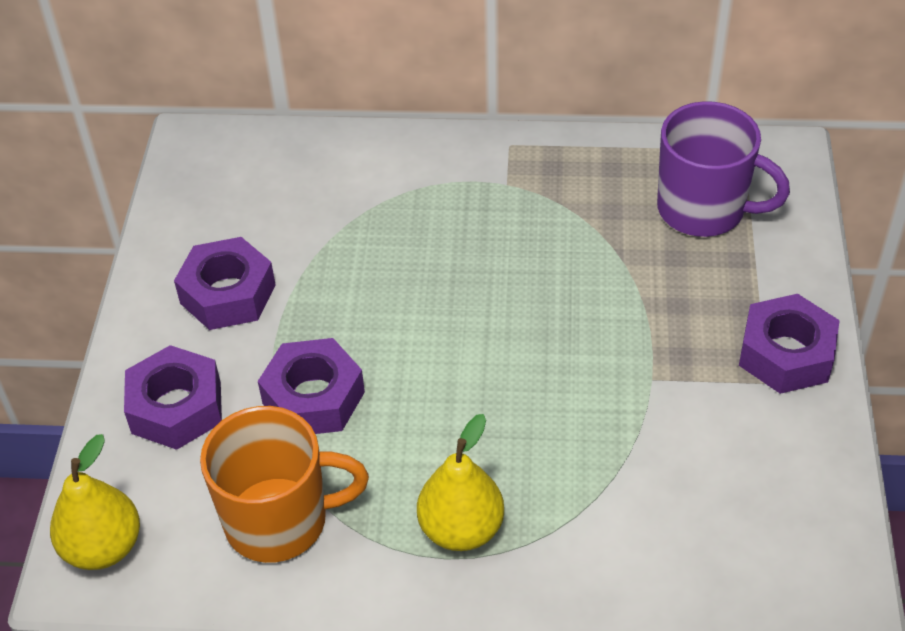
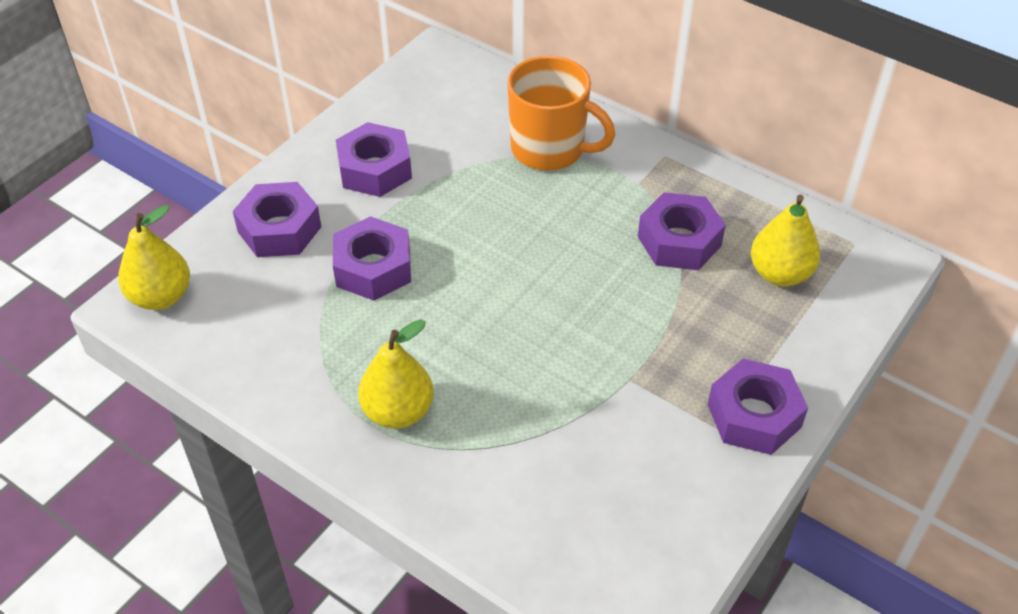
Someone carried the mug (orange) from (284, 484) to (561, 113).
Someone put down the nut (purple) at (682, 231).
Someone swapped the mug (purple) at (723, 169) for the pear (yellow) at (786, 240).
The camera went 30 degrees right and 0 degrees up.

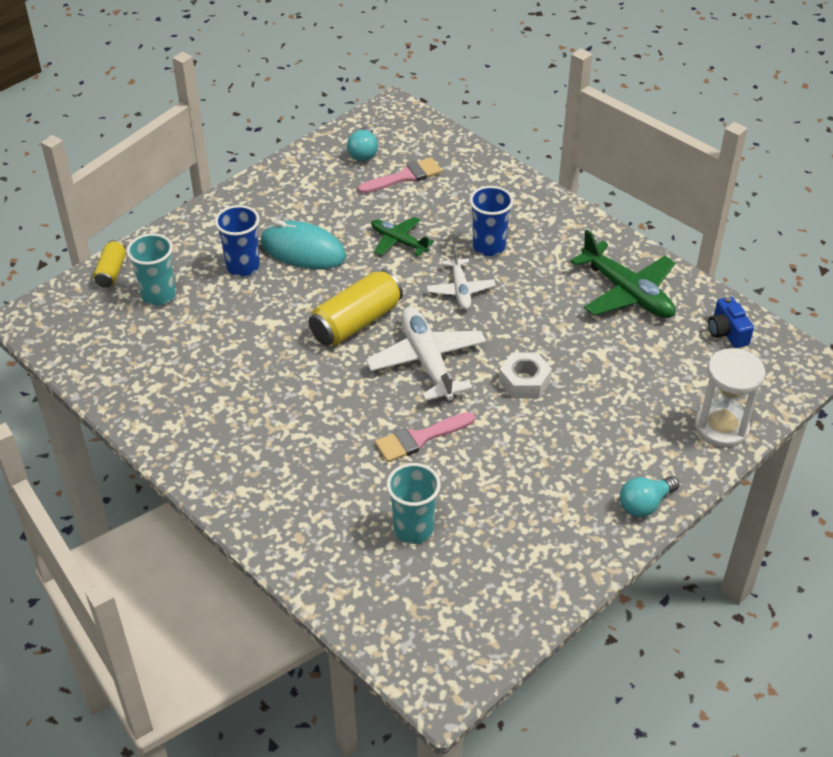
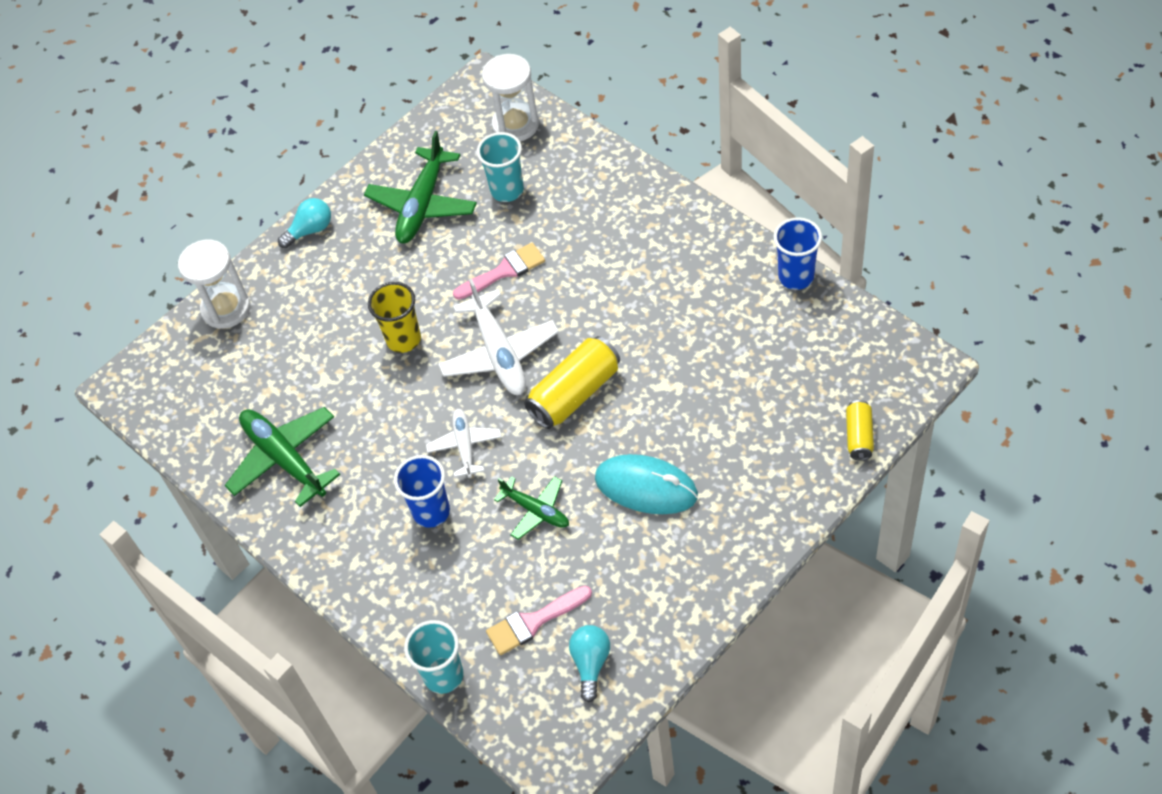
Someone put down the plane (green) at (420, 187).
Someone swapped the nut (white) at (525, 376) for the cup (yellow) at (394, 317).
Someone carried the cup (turquoise) from (151, 269) to (434, 657).
Someone put down the hourglass (white) at (510, 97).
Someone carried the cup (blue) from (237, 240) to (798, 253).
Someone took away the camera (blue) at (731, 322).
The camera went 175 degrees left and 10 degrees up.

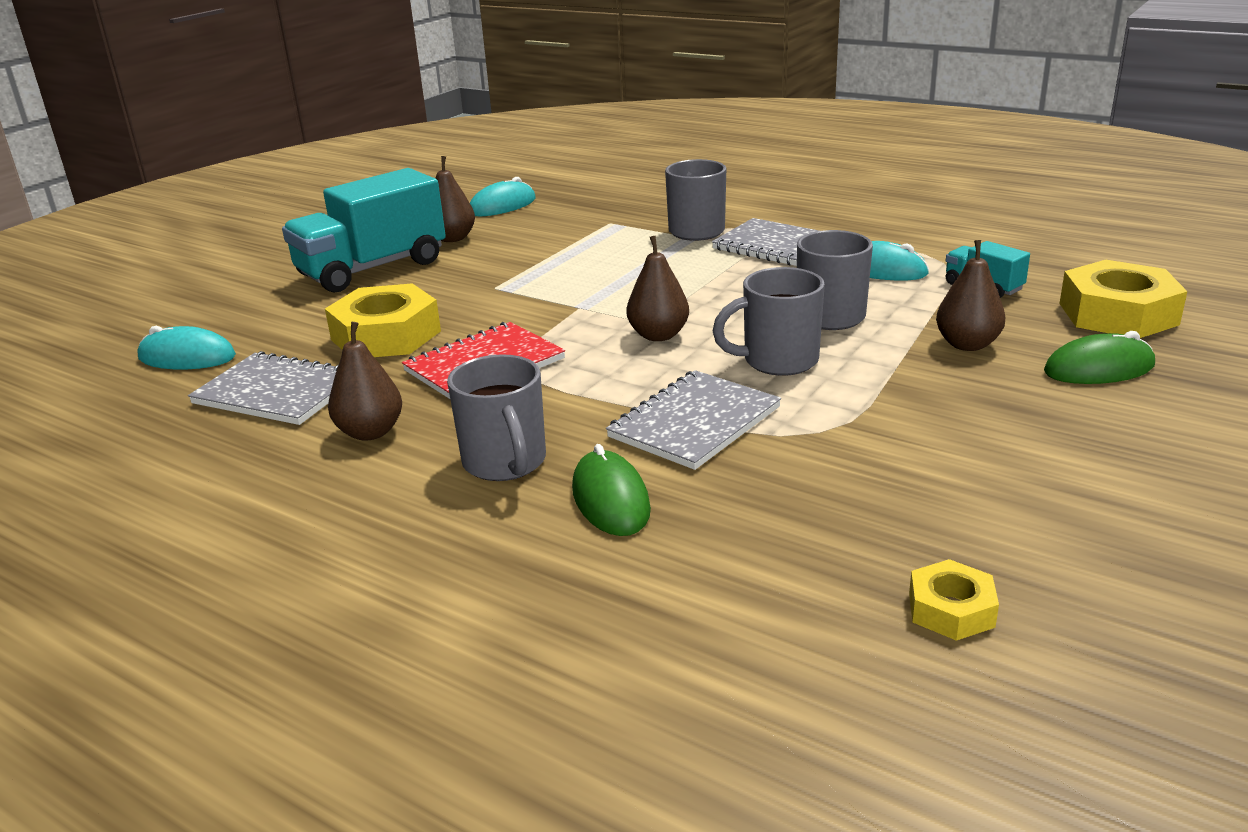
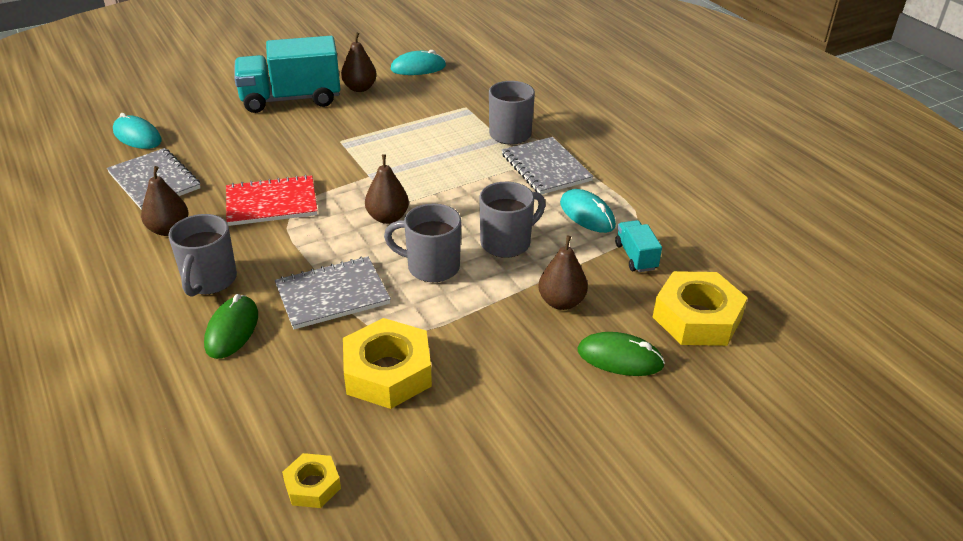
Someone carried the nut (yellow) from (383, 320) to (387, 363).
The camera went 25 degrees right and 10 degrees up.

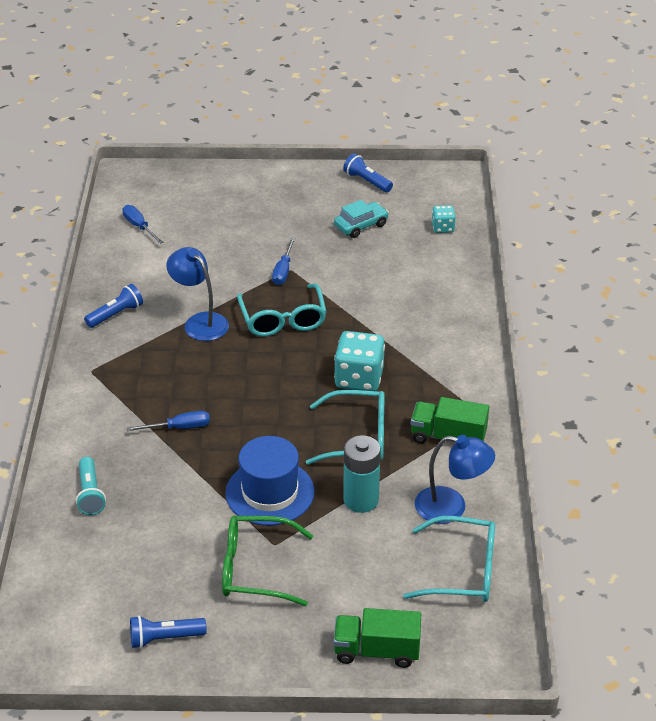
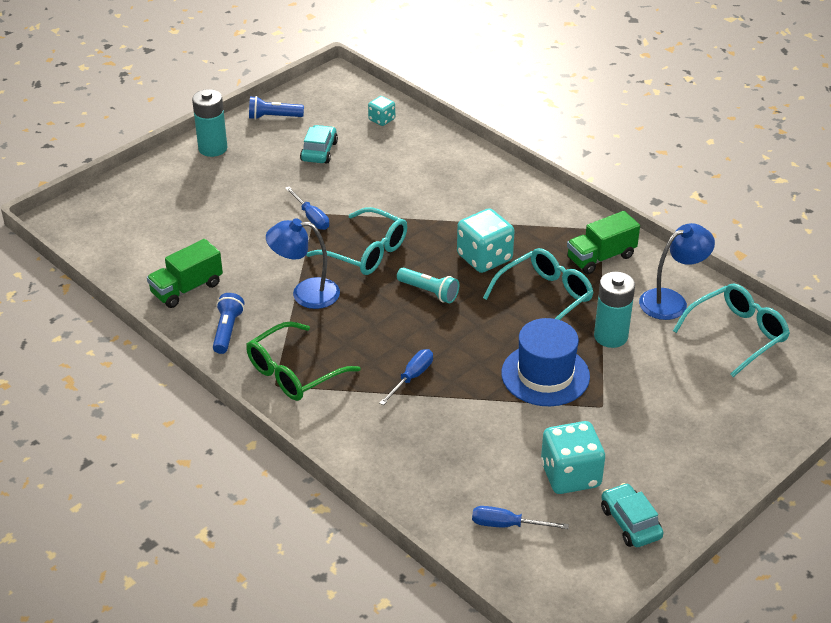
Someone carried the truck (green) from (377, 638) to (185, 273).
Someone put down the battery (turquoise) at (209, 123).
Someone carried the glasses (green) from (268, 561) to (303, 361).
Someone carried the flashlight (turquoise) from (91, 486) to (428, 285).
Someone carried the screwdriver (blue) from (143, 224) to (520, 517).
Someone put down the dice (turquoise) at (573, 457).
Someone swapped the flashlight (blue) at (168, 632) for the car (turquoise) at (632, 515).
The camera went 45 degrees left and 0 degrees up.

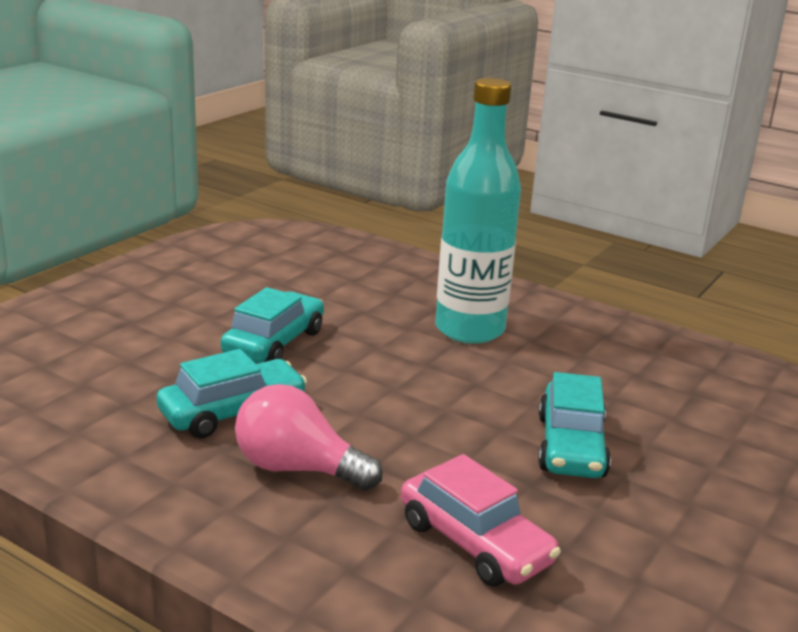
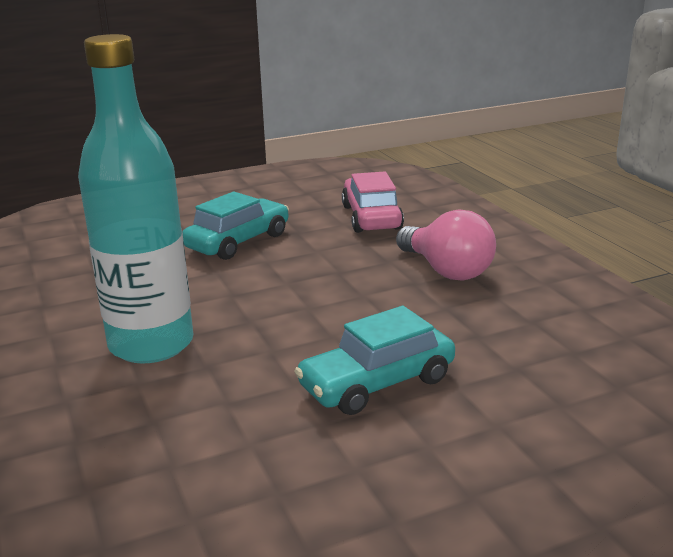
Someone took away the car (turquoise) at (232, 393).
The camera went 145 degrees left and 0 degrees up.

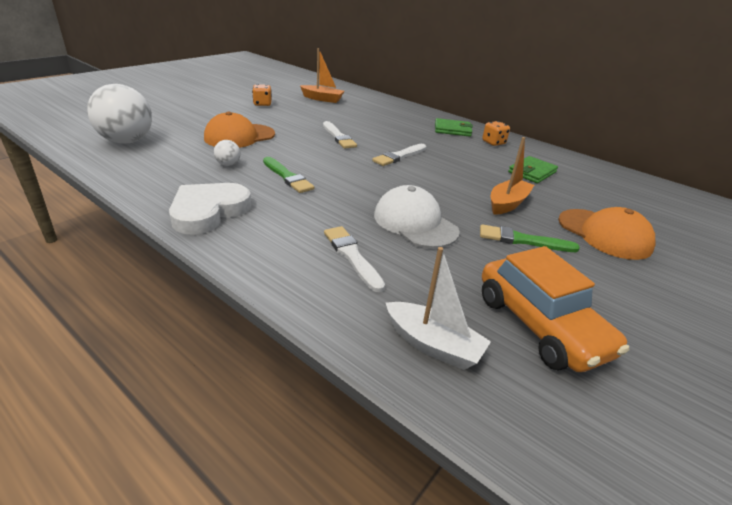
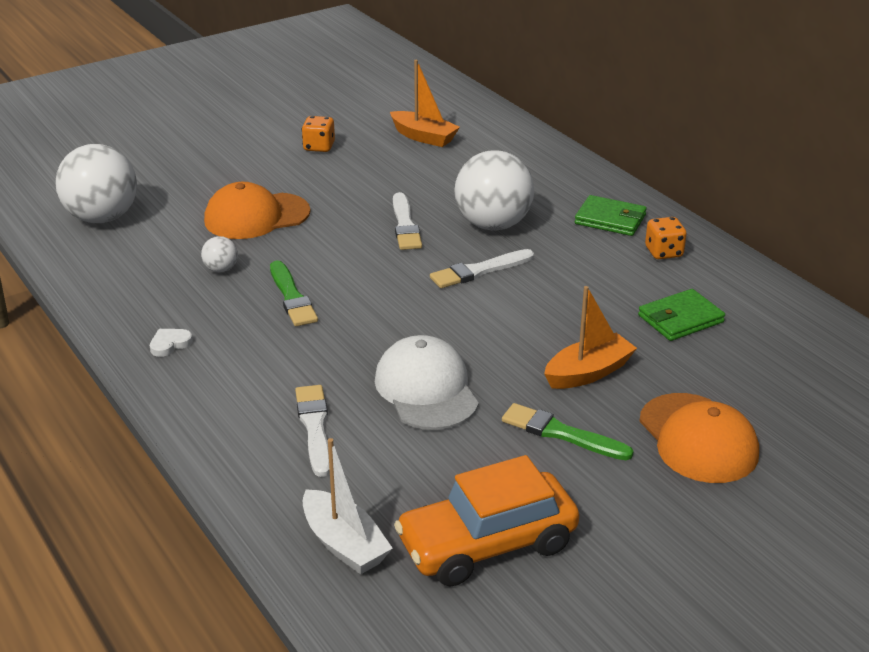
Someone scaled the heart (white) at (210, 209) by 0.41.
Someone rotated the car (orange) at (555, 309) by 75 degrees clockwise.
Someone put down the ball (white) at (494, 190).
The camera went 20 degrees right and 0 degrees up.

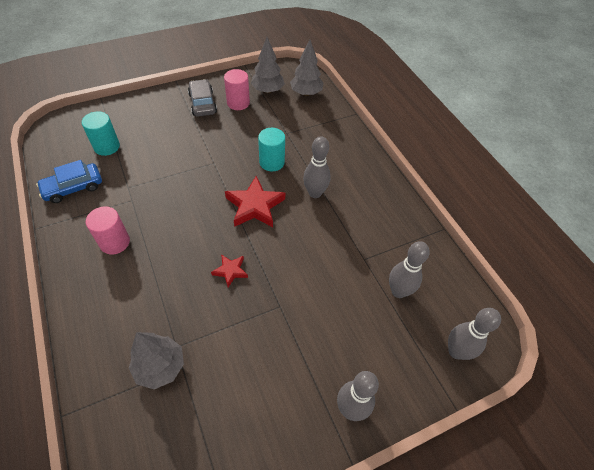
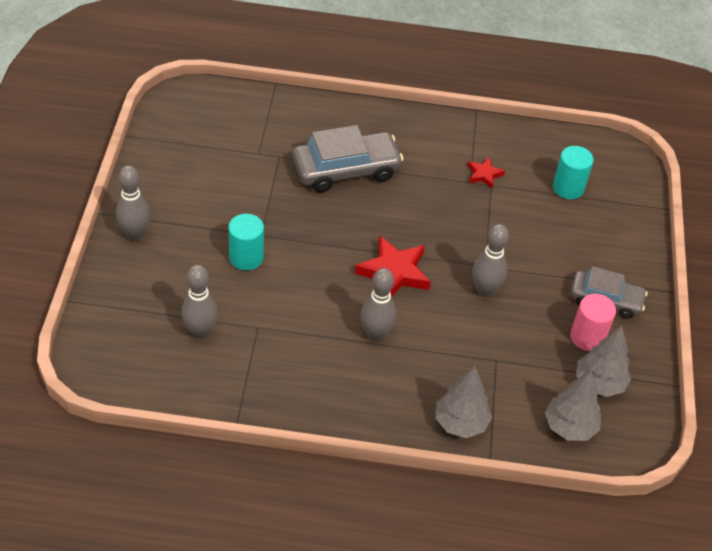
Someone carried the cylinder (turquoise) from (271, 150) to (246, 242).
Someone put down the car (grey) at (348, 159).
Someone carried the tree (grey) from (156, 360) to (463, 402).
Someone carried the star (red) from (229, 270) to (486, 173).
Someone carried the bowling pin (grey) from (474, 334) to (490, 260).
Someone took away the car (blue) at (69, 181).
Someone took away the cylinder (pink) at (108, 230).
The camera went 120 degrees right and 5 degrees down.

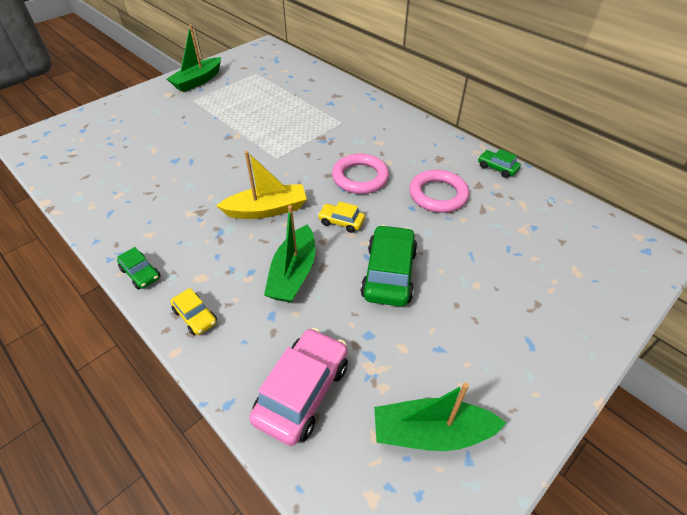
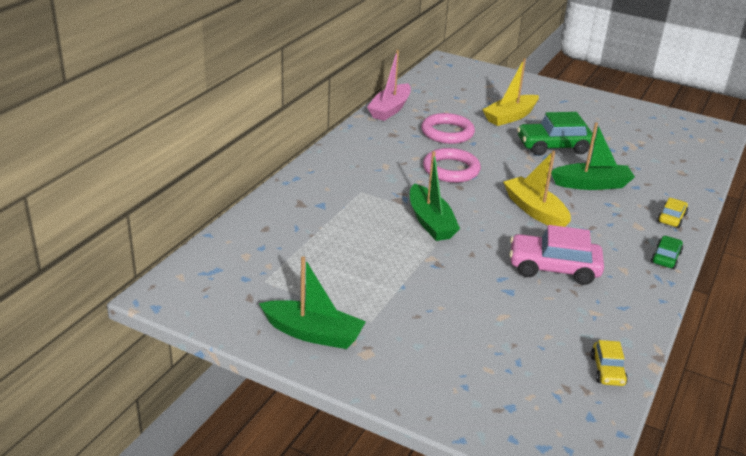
Someone swapped the car (green) at (499, 163) for the boat (pink) at (389, 85).
Someone carried the boat (green) from (440, 417) to (435, 196).
Someone put down the boat (yellow) at (510, 92).
Someone carried the car (pink) from (298, 387) to (556, 255).
Someone carried the car (yellow) from (341, 217) to (609, 363).
The camera went 110 degrees left and 15 degrees down.

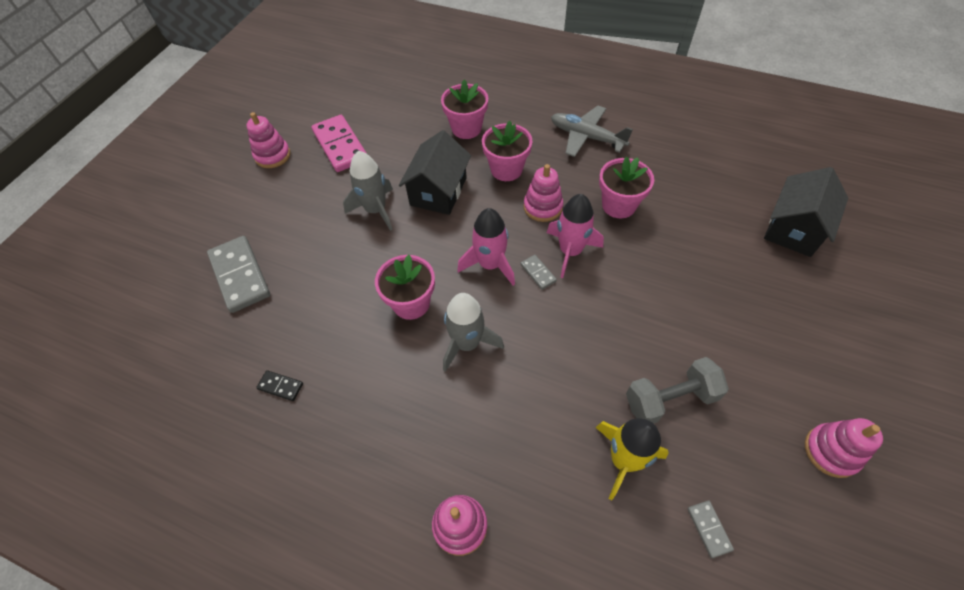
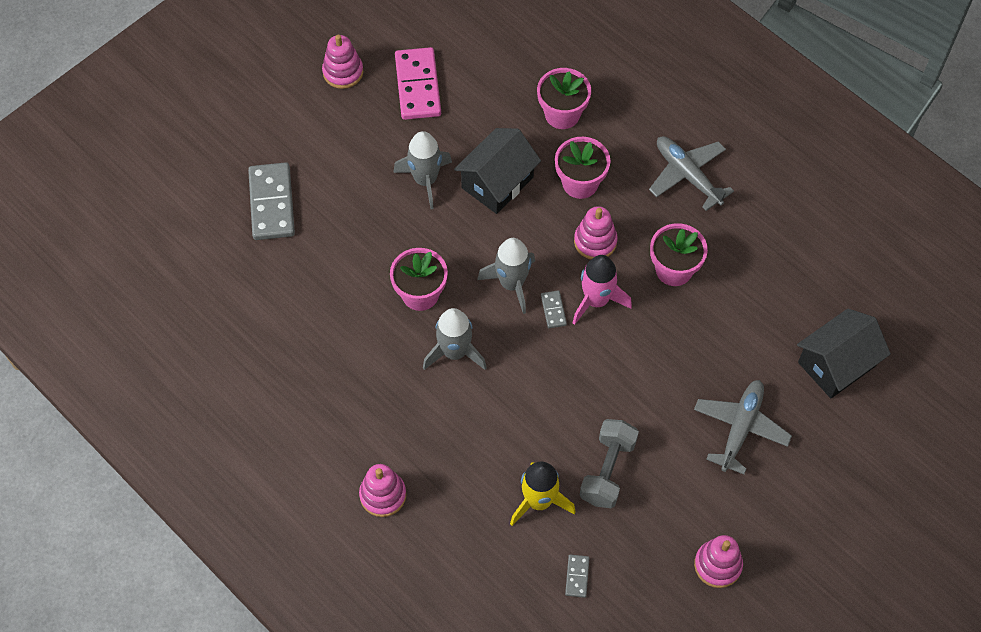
Someone repainted the rocket (pink) at (486, 247), which became the rocket (grey) at (506, 276).
Someone rotated the dumbbell (grey) at (677, 390) by 75 degrees counterclockwise.
Someone put down the plane (grey) at (743, 427).
Someone took away the domino (black) at (279, 385).
The camera went 20 degrees right and 5 degrees up.

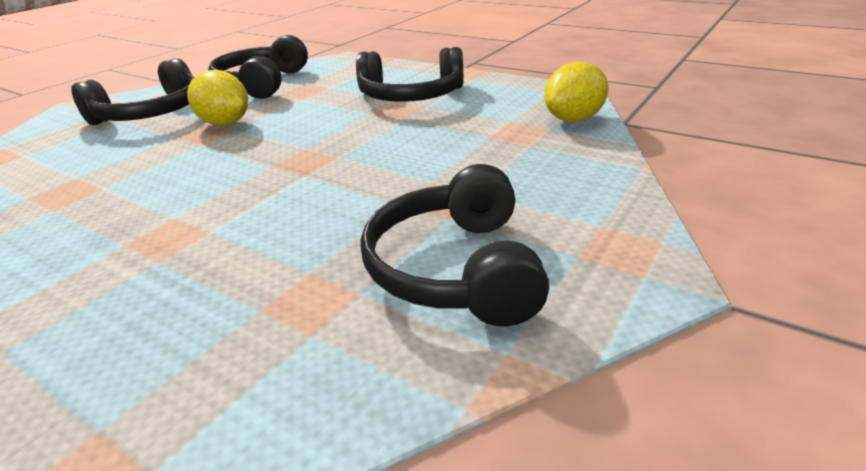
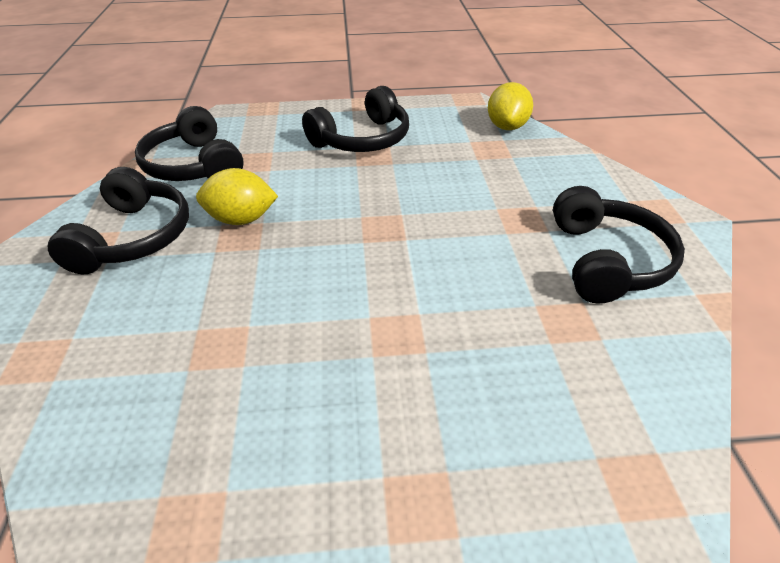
Someone rotated the headphones (black) at (454, 245) by 135 degrees counterclockwise.
The camera went 40 degrees left and 10 degrees up.

